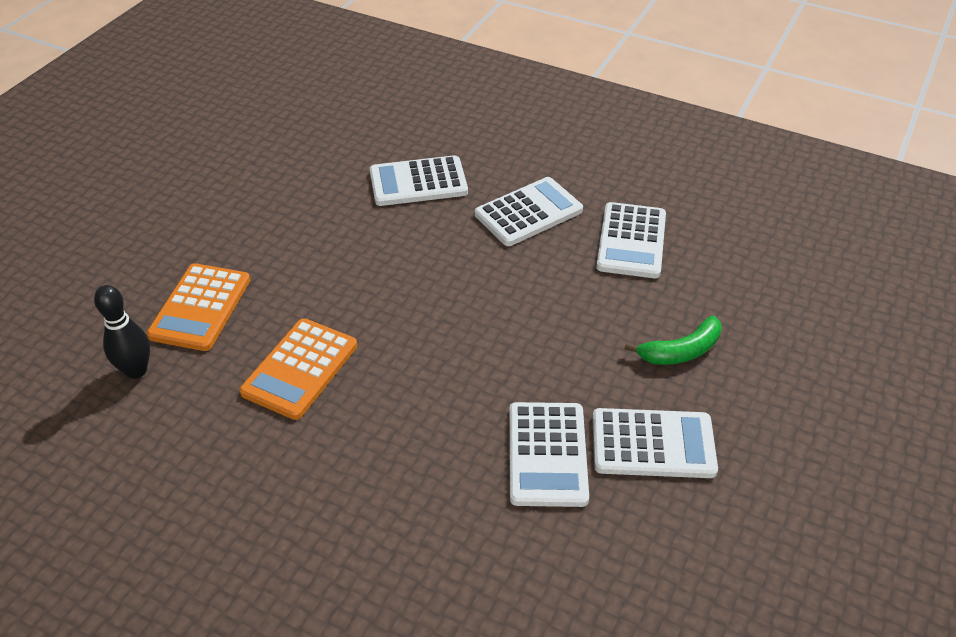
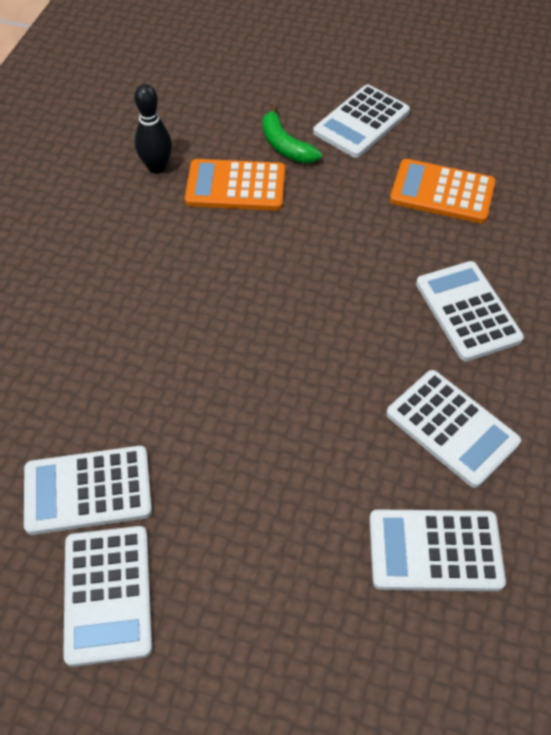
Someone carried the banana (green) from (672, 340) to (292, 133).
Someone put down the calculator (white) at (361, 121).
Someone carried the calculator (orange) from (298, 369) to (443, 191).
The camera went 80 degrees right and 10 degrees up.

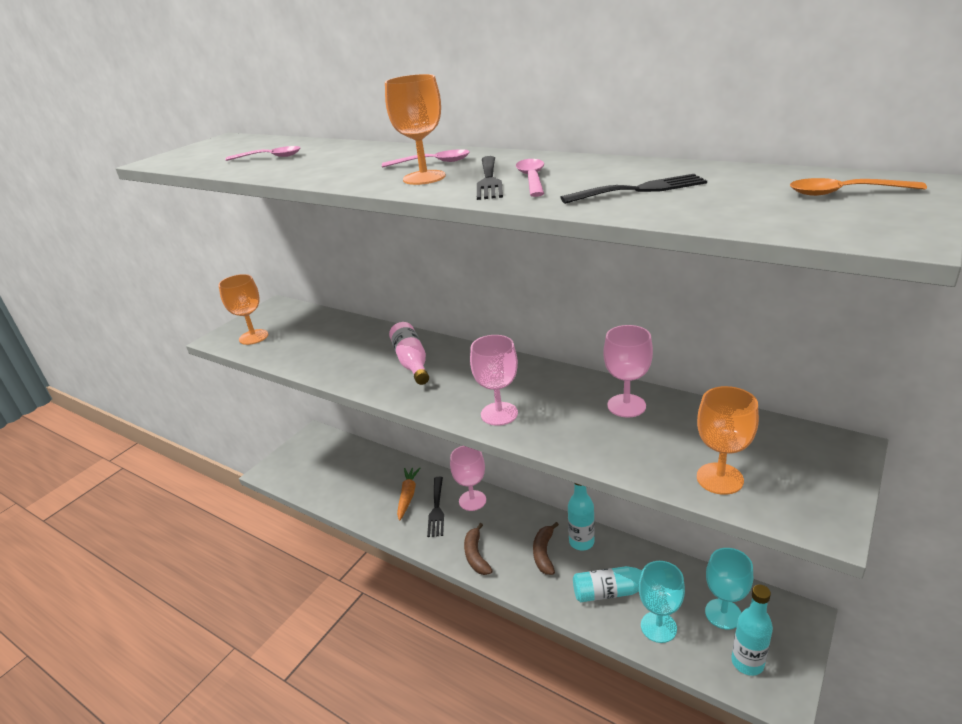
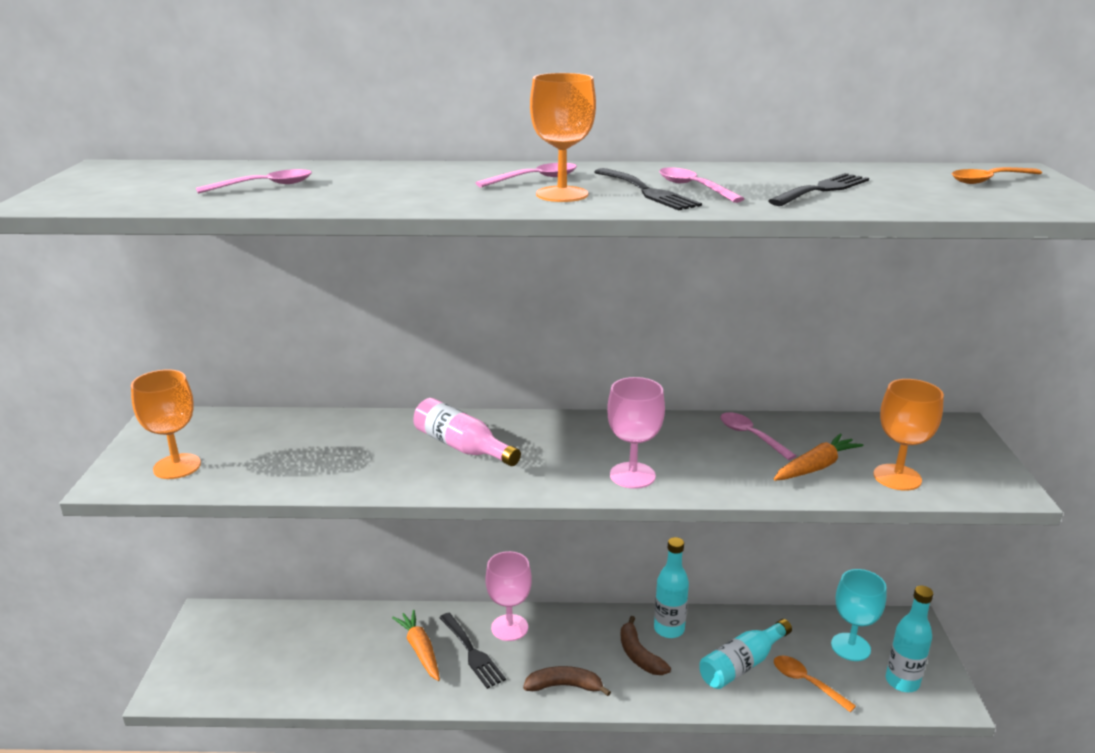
Someone rotated the banana (brown) at (478, 549) by 135 degrees clockwise.
Someone swapped the goblet (pink) at (628, 371) for the spoon (pink) at (758, 436).
Someone put down the carrot (orange) at (819, 457).
Someone swapped the goblet (turquoise) at (662, 602) for the spoon (orange) at (815, 683).
The camera went 35 degrees left and 5 degrees down.

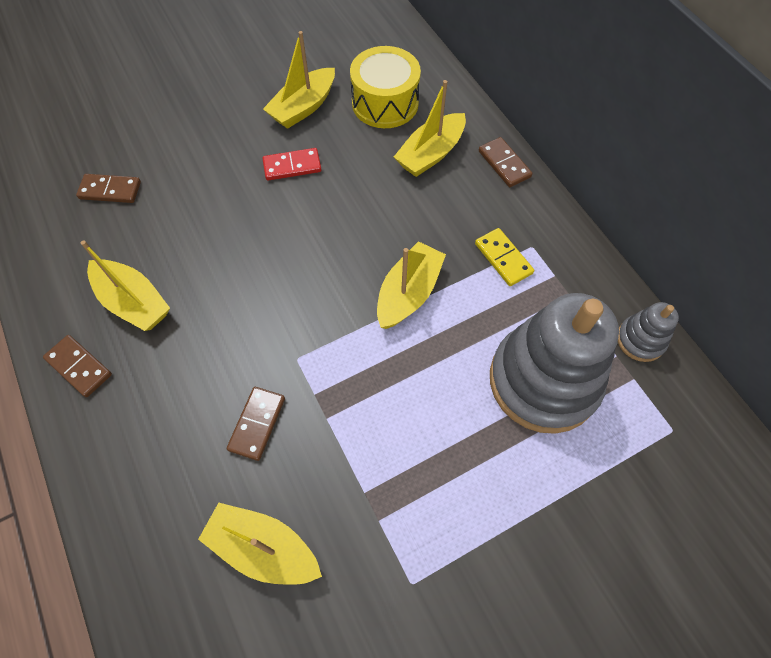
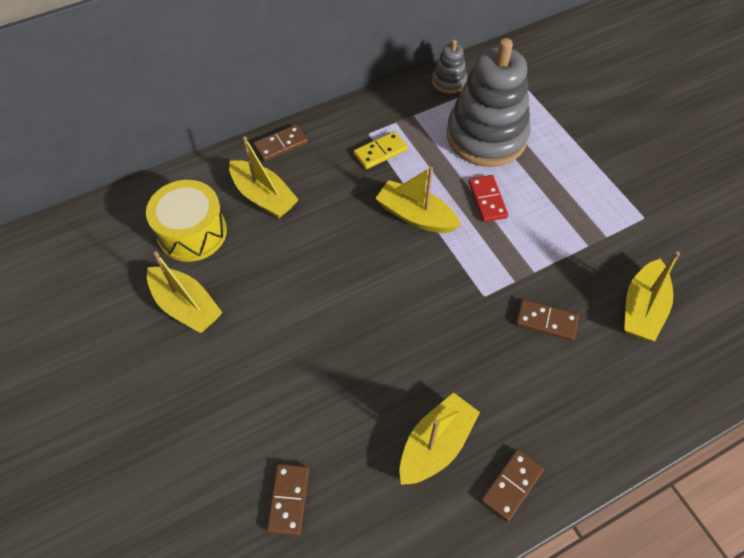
Someone carried the domino (red) from (291, 164) to (488, 198).
The camera went 90 degrees left and 5 degrees down.

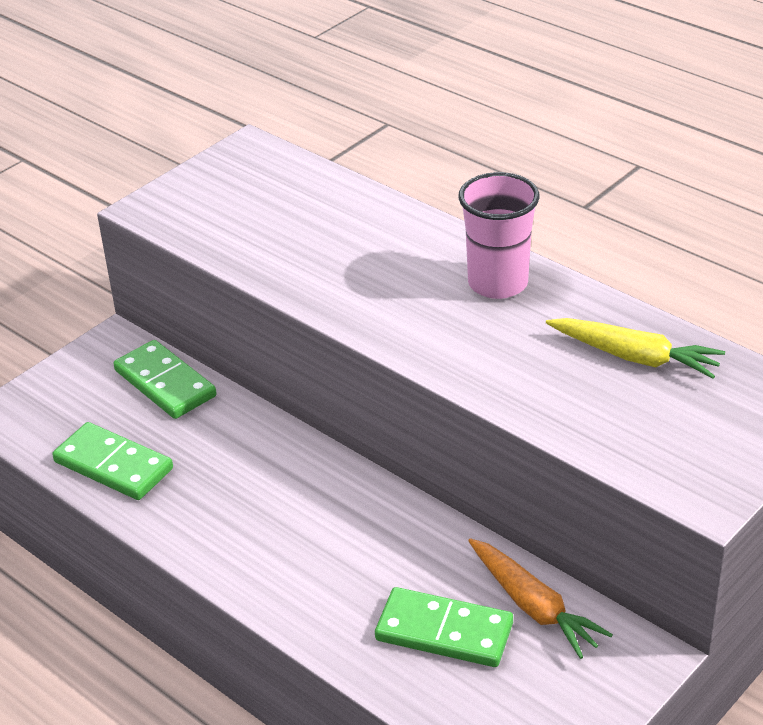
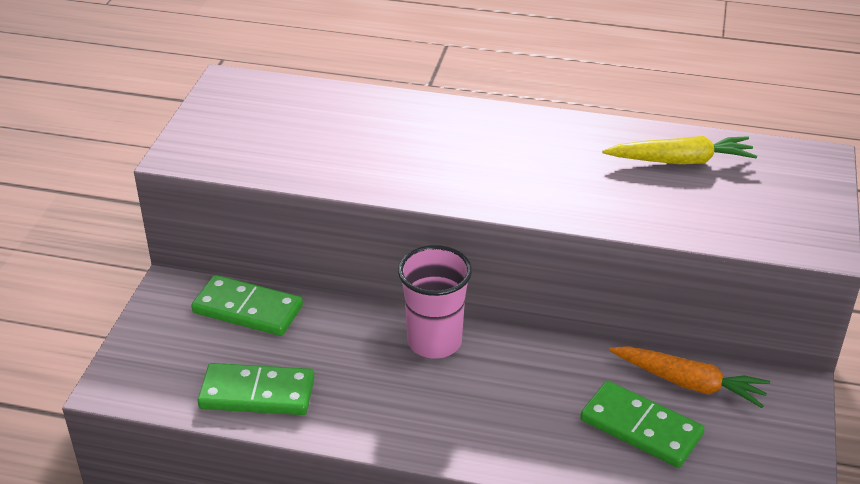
Someone carried the cup (pink) from (498, 235) to (435, 302).
Someone rotated the domino (green) at (444, 627) by 45 degrees clockwise.
The camera went 30 degrees left and 0 degrees up.

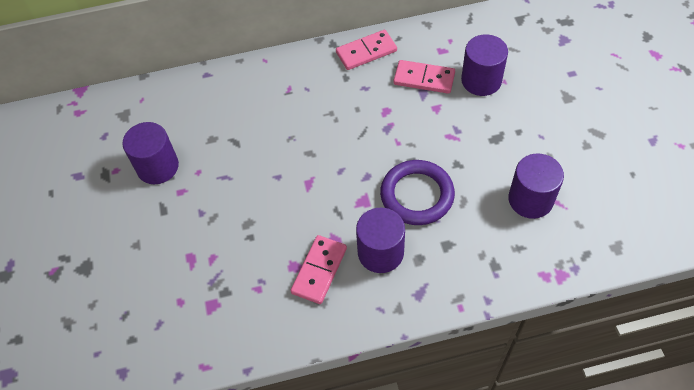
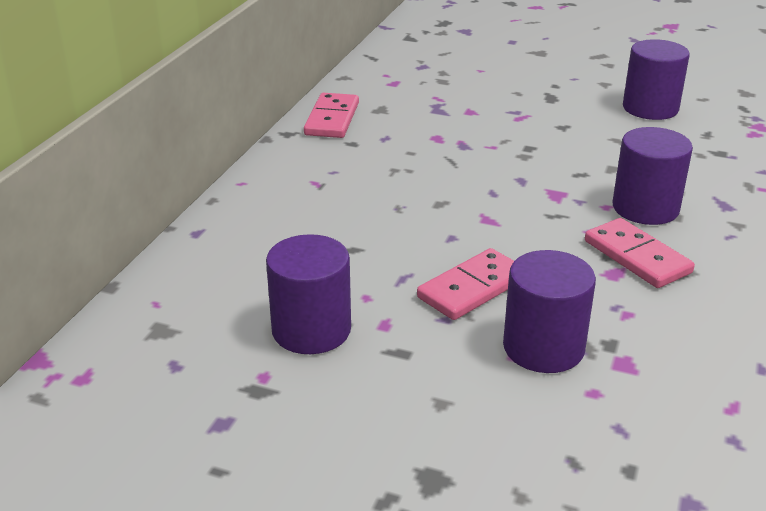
Someone carried the domino (pink) from (424, 77) to (465, 284).
Someone carried the cylinder (purple) from (484, 65) to (549, 311).
Someone took away the ring (purple) at (417, 192).
The camera went 60 degrees left and 25 degrees down.

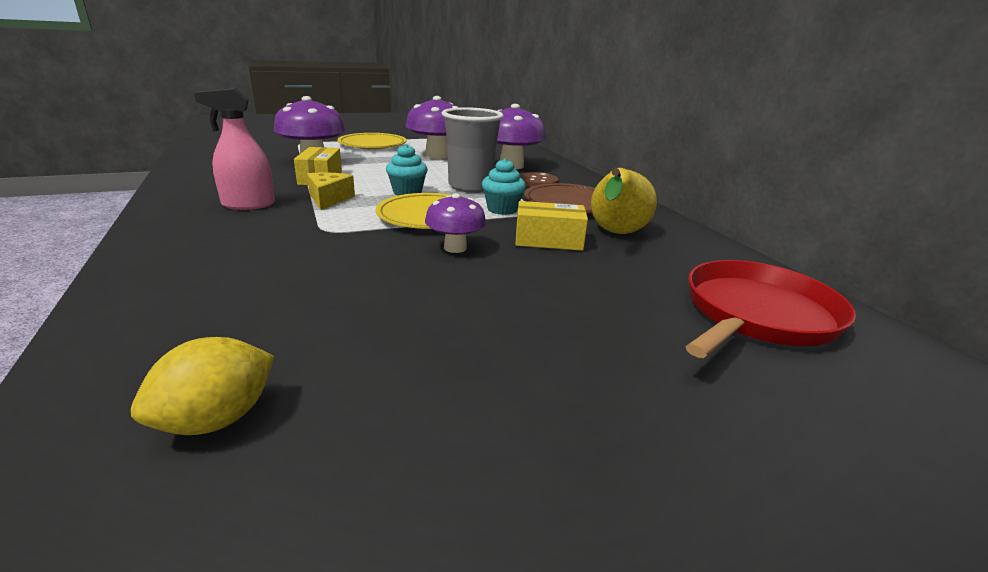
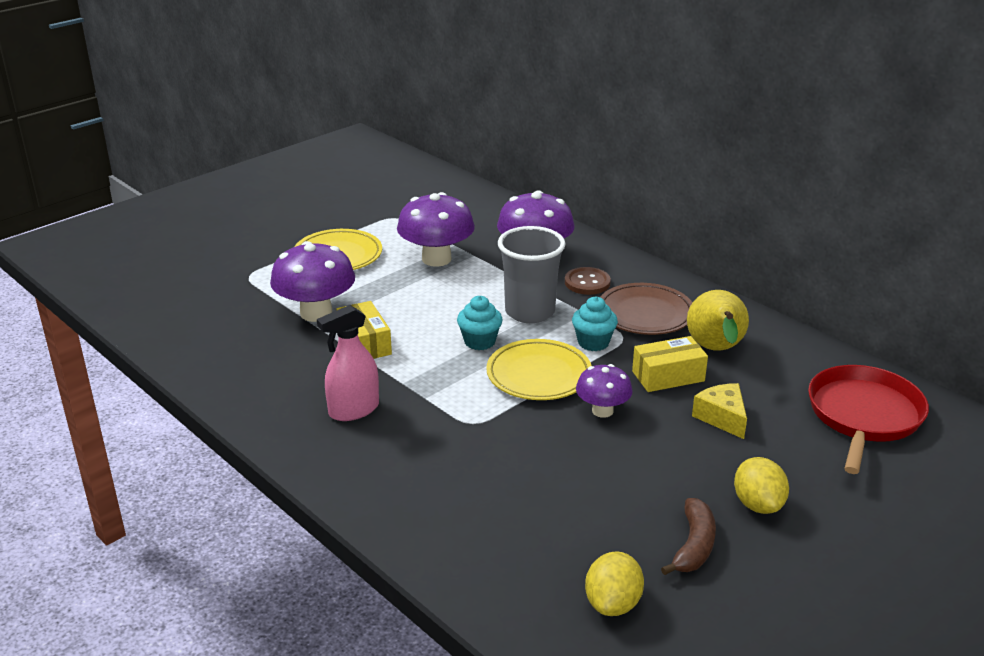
Someone put down the banana (brown) at (688, 536).
Someone carried the cheese (yellow) from (331, 191) to (719, 411).
Someone put down the lemon (yellow) at (761, 485).
The camera went 20 degrees left and 5 degrees up.

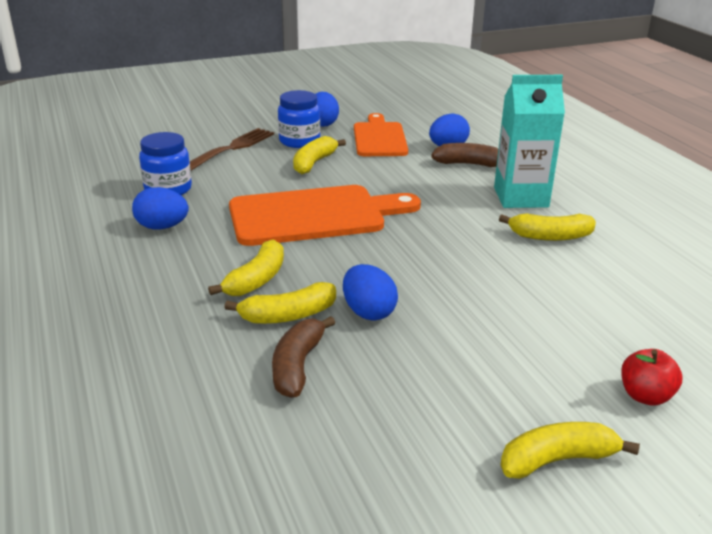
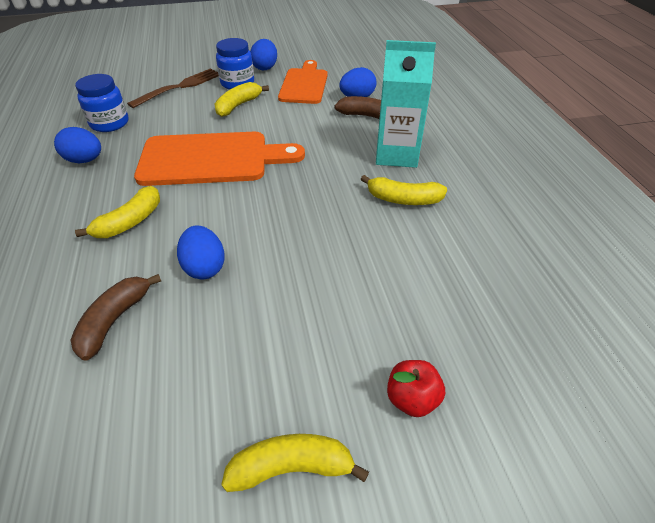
Someone took away the banana (yellow) at (280, 303).
The camera went 10 degrees right and 15 degrees up.

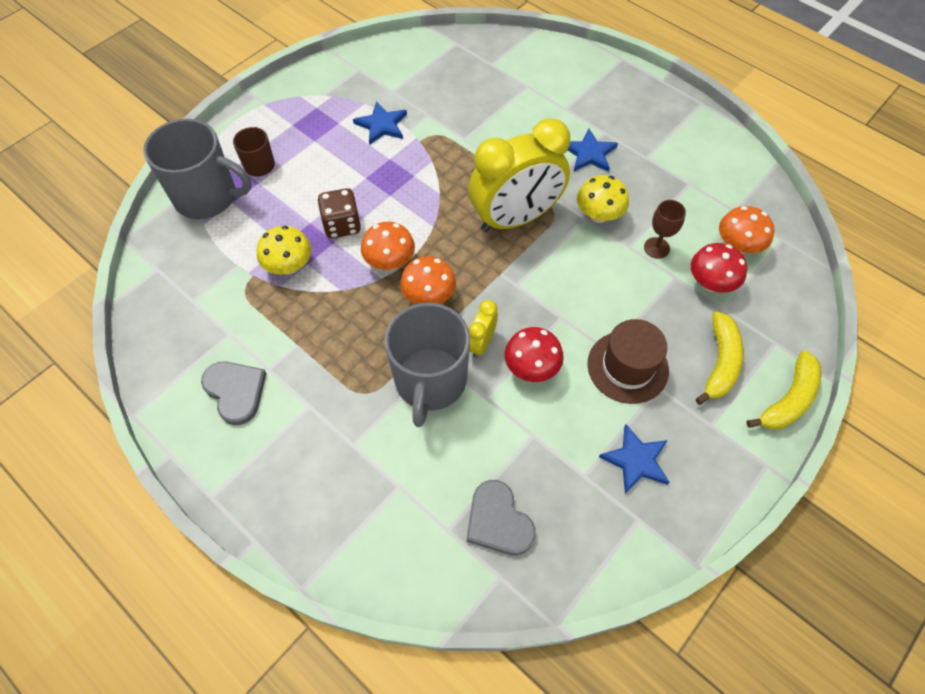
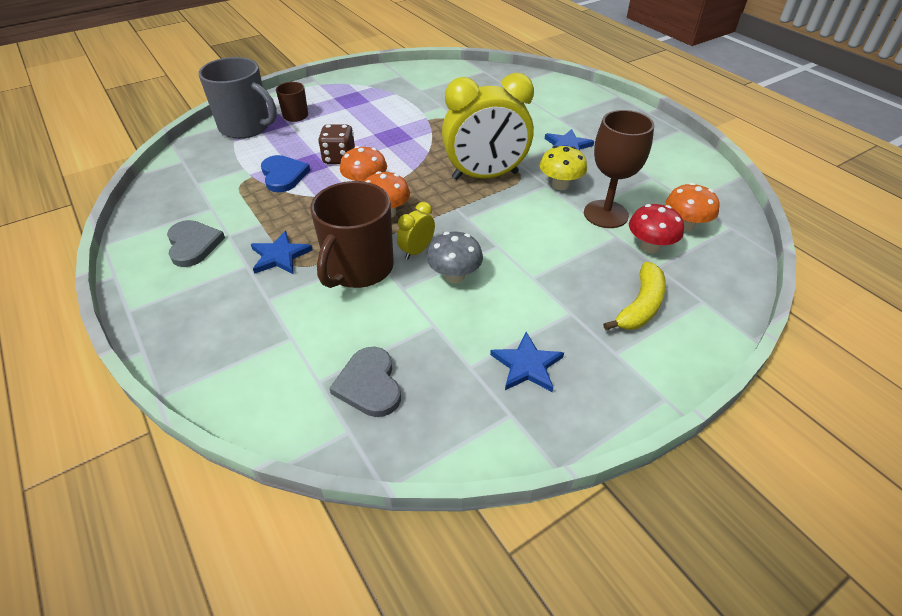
Someone carried the star (blue) from (380, 123) to (282, 252).
Someone swapped the mushroom (yellow) at (284, 250) for the heart (blue) at (285, 174).
Someone repainted the mug (grey) at (427, 365), which became the mug (brown) at (352, 234).
Someone repainted the mushroom (red) at (534, 354), which became the mushroom (grey) at (455, 257).
Someone scaled the goblet (brown) at (665, 229) by 1.83.
Someone took away the hat (brown) at (628, 361).
Someone took away the banana (yellow) at (783, 390).
The camera went 15 degrees right and 15 degrees down.

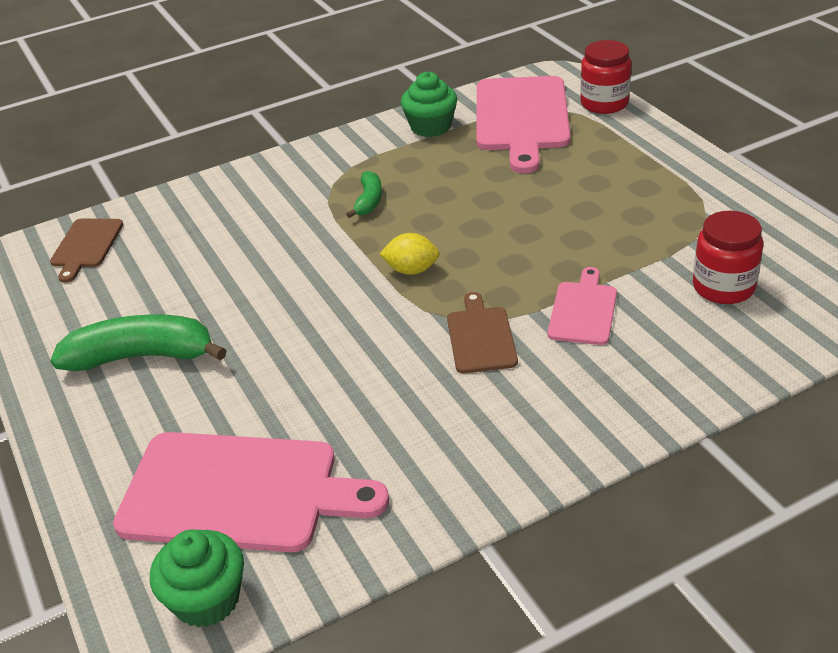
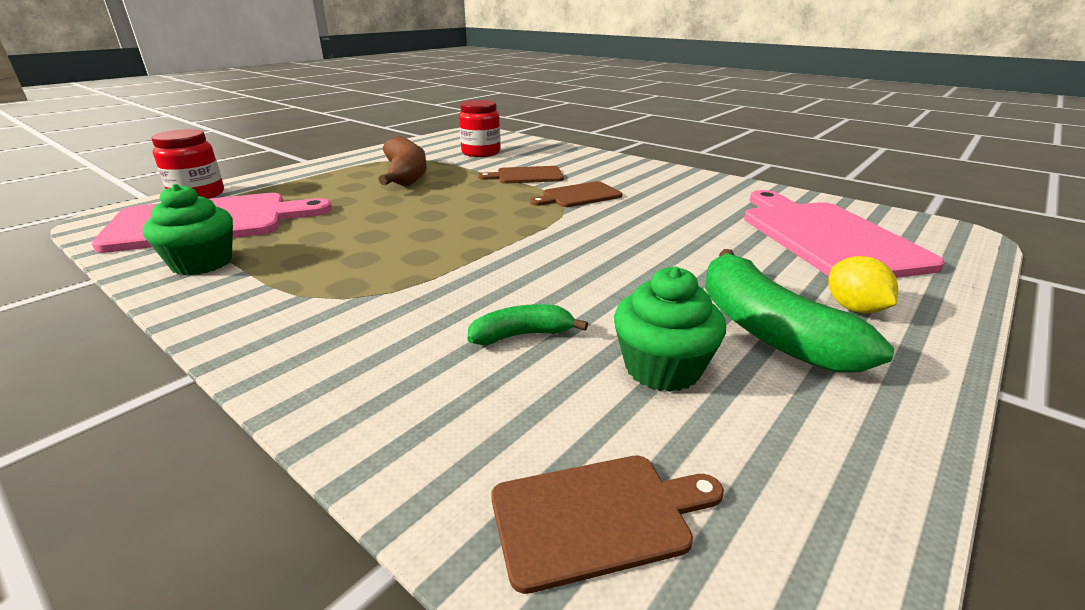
Someone put down the banana (brown) at (402, 161).
Someone carried the banana (green) from (364, 194) to (527, 324).
Someone repainted the cutting board (pink) at (582, 306), which became the cutting board (brown) at (521, 175).
Someone carried the cupcake (green) from (197, 578) to (670, 329).
Someone carried the lemon (yellow) from (410, 254) to (863, 284).
The camera went 115 degrees left and 10 degrees down.

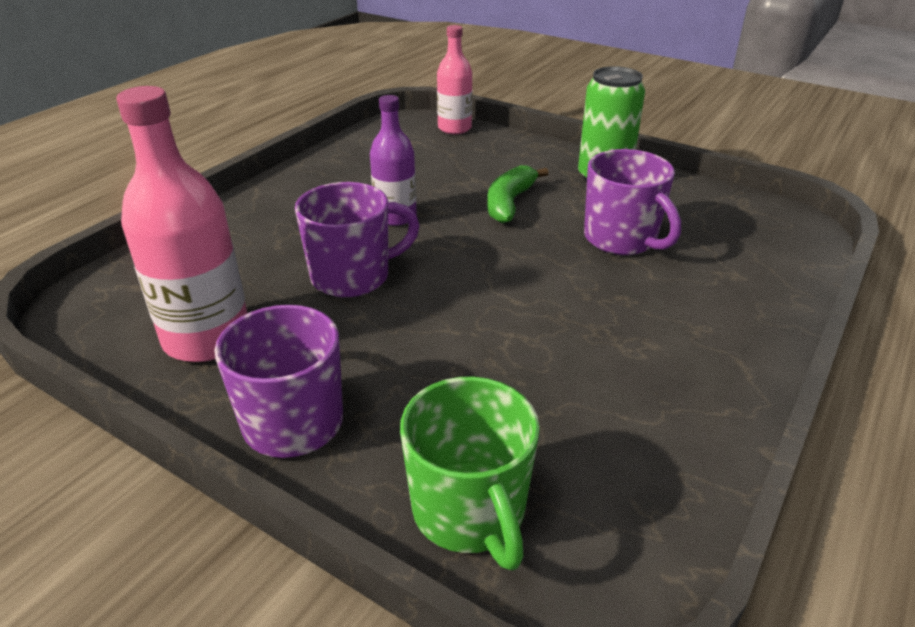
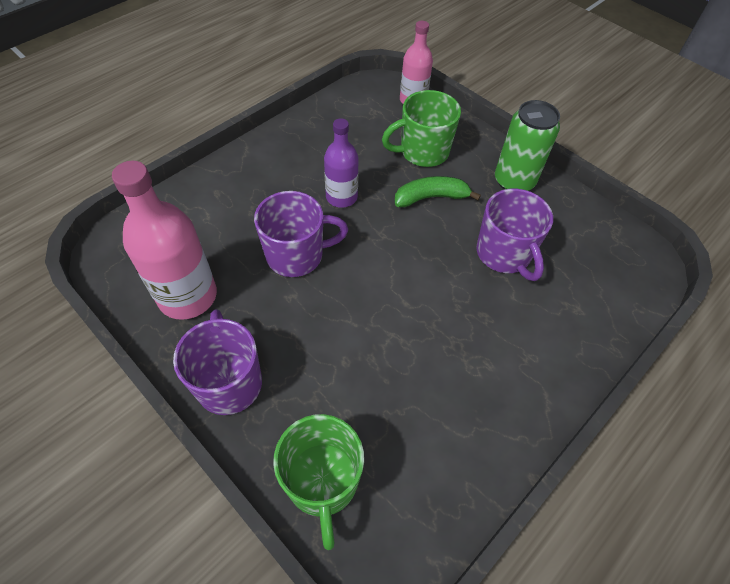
Someone put down the mug (green) at (421, 128).
Someone rotated the banana (green) at (518, 194) by 45 degrees clockwise.
The camera went 10 degrees right and 20 degrees up.

